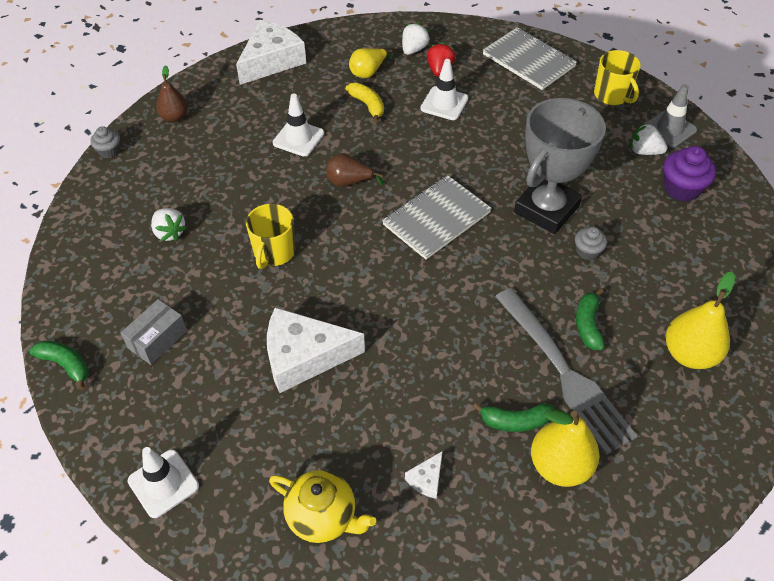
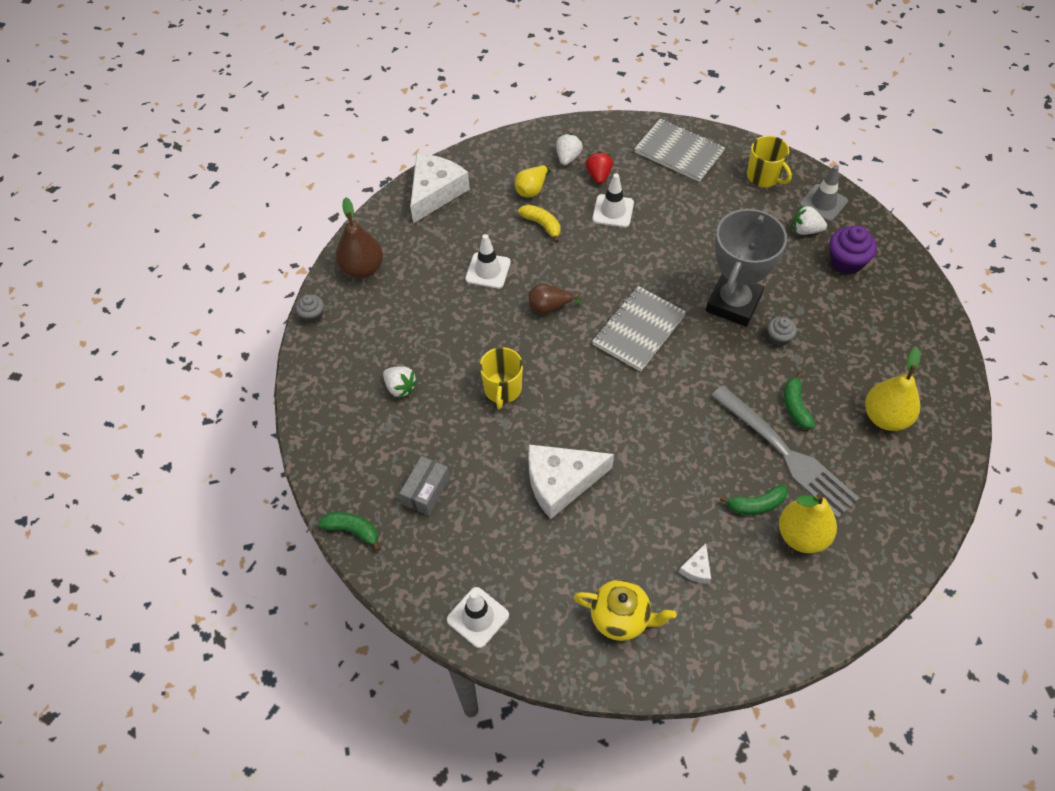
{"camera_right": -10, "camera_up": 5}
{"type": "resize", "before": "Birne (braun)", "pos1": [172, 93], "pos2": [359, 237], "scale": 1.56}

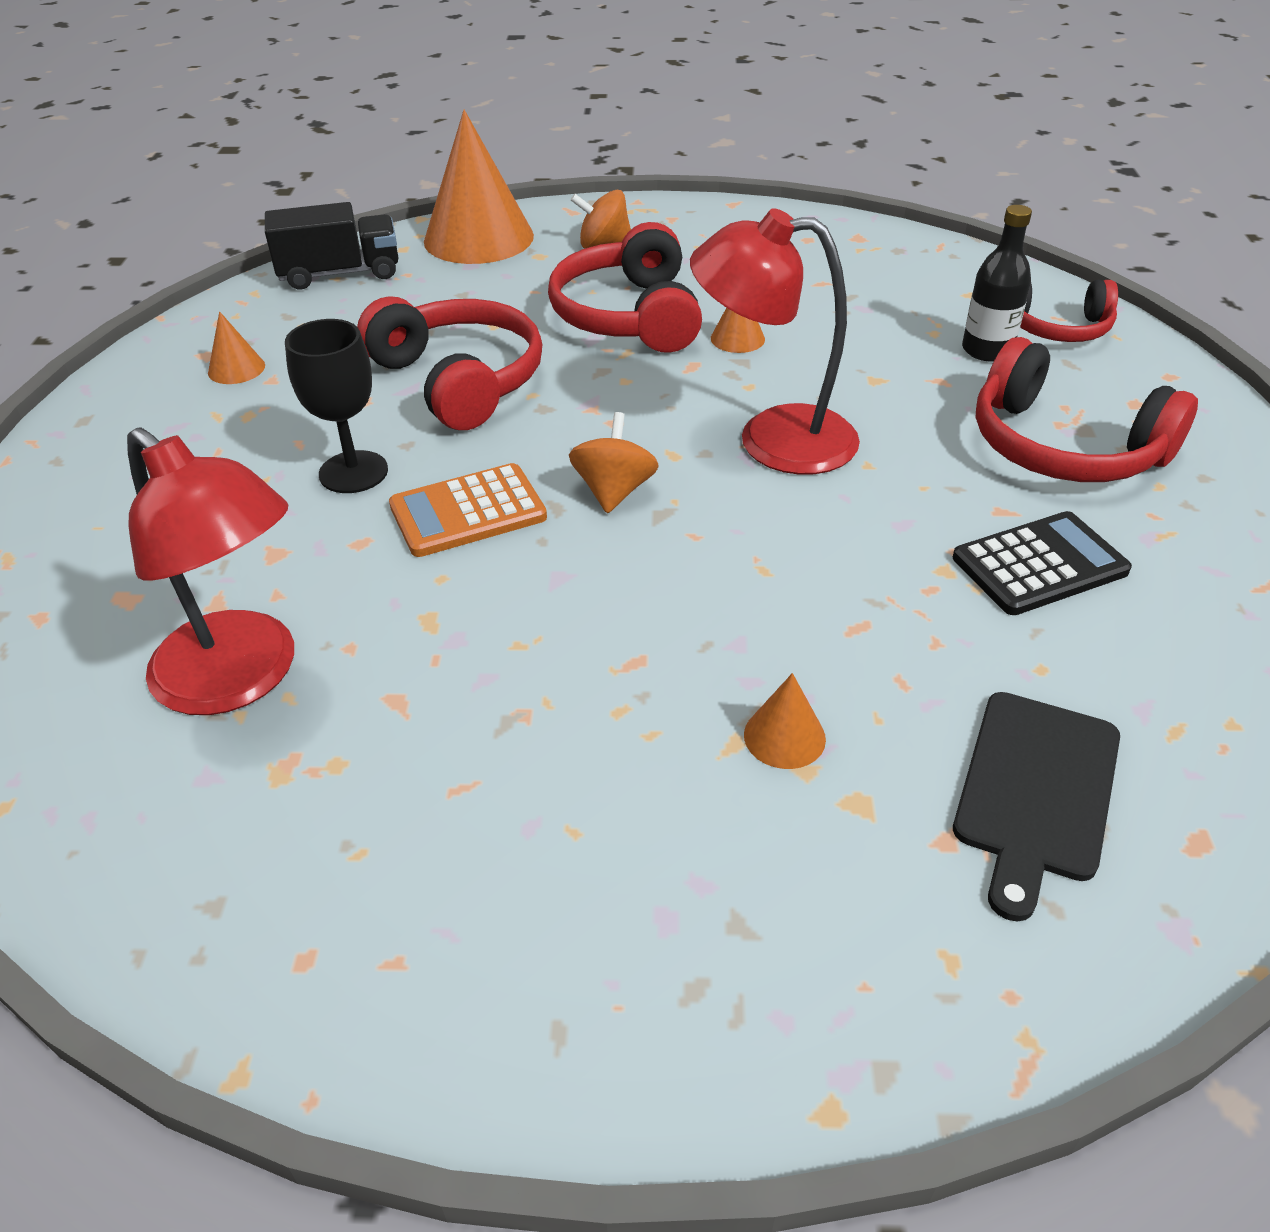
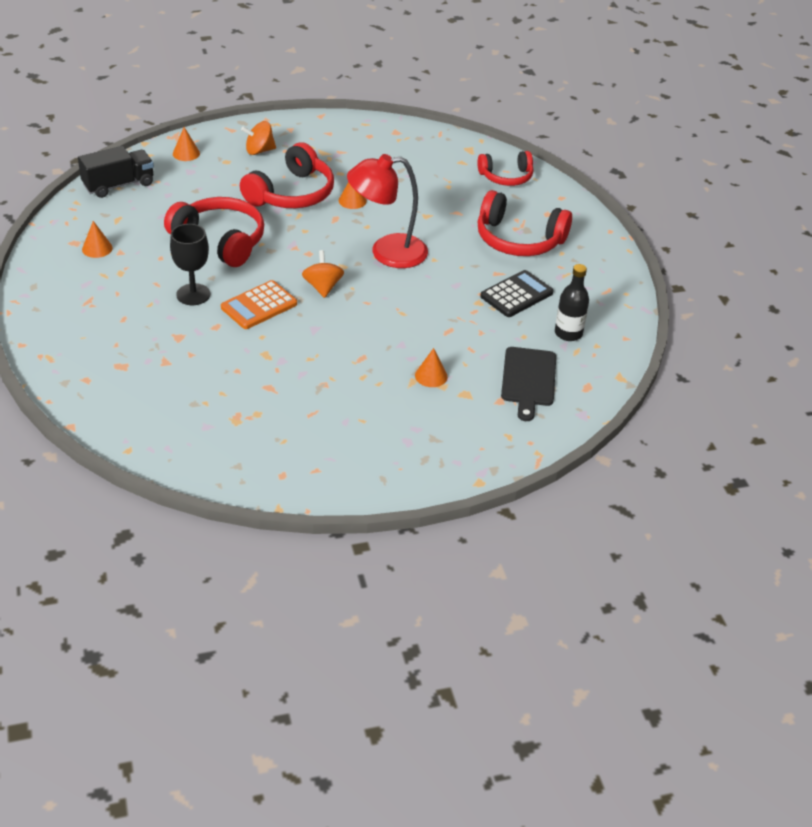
{"camera_right": -20, "camera_up": 0}
{"type": "resize", "before": "Kegel (orange)", "pos1": [479, 187], "pos2": [186, 144], "scale": 0.43}
{"type": "rotate", "before": "Kopfhörer (rot)", "pos1": [625, 287], "pos2": [287, 175], "turn": -120}
{"type": "move", "before": "Flasche (schwarz)", "pos1": [997, 283], "pos2": [572, 302]}
{"type": "delete", "before": "Lampe (rot)", "pos1": [210, 571]}

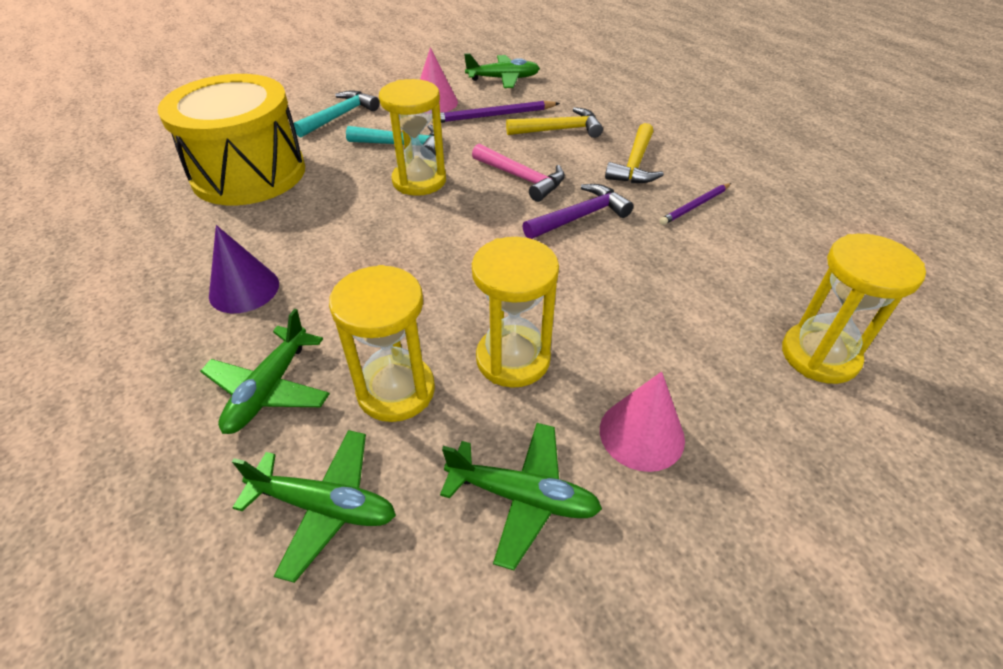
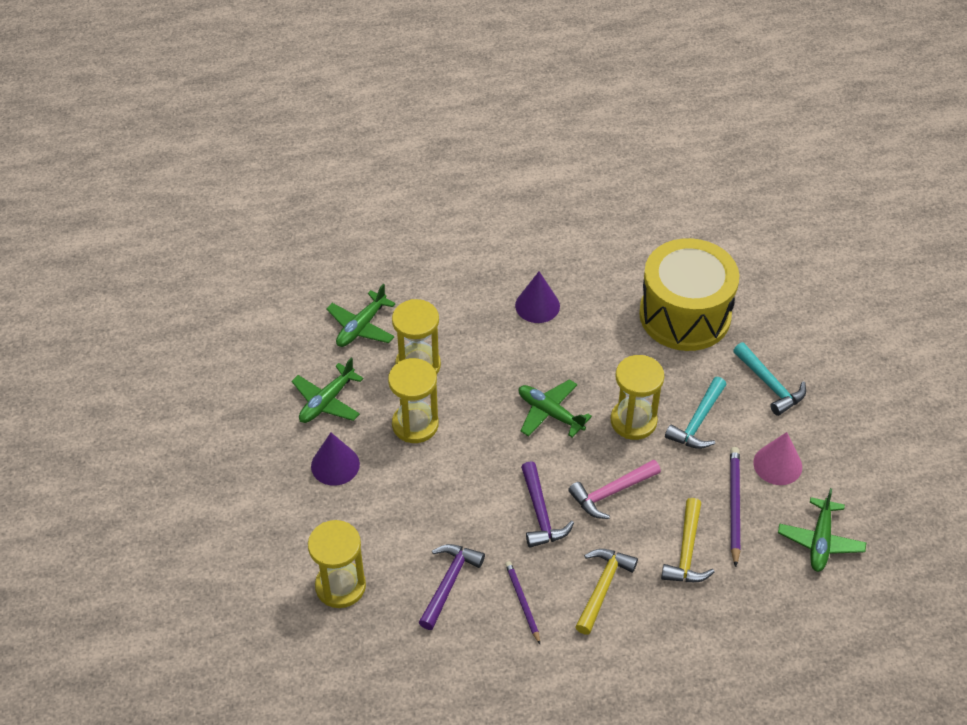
{"camera_right": 110, "camera_up": 5}
{"type": "recolor", "before": "Kegel (rosa)", "after": "Kegel (lila)", "pos1": [642, 422], "pos2": [335, 459]}
{"type": "insert", "after": "Hammer (lila)", "pos2": [451, 587]}
{"type": "move", "before": "Flugzeug (grün)", "pos1": [265, 371], "pos2": [555, 408]}
{"type": "rotate", "before": "Hammer (gelb)", "pos1": [634, 153], "pos2": [607, 592], "turn": 75}

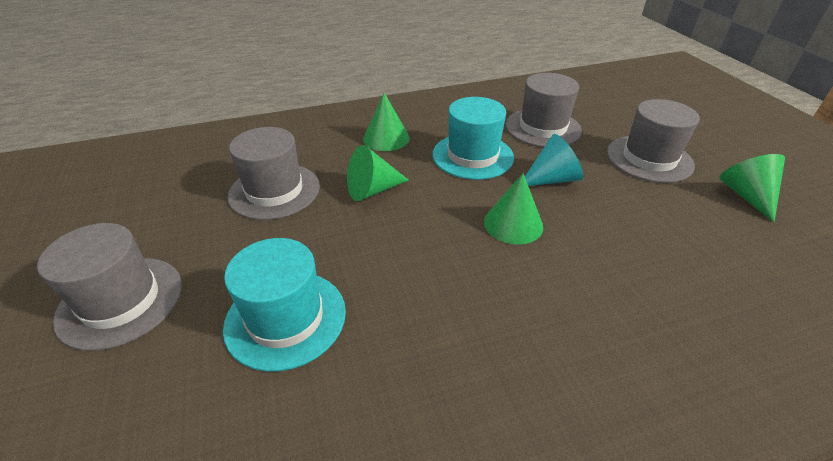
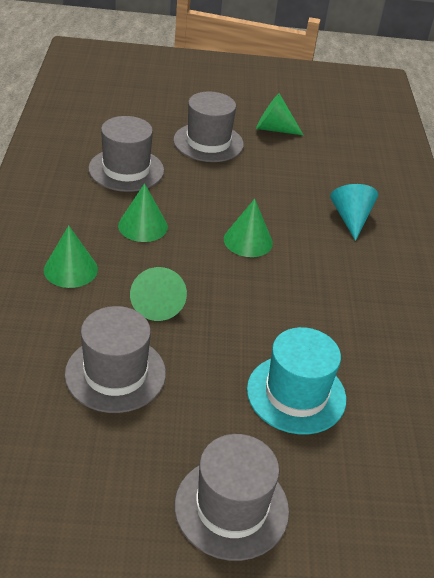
{"camera_right": -75, "camera_up": 0}
{"type": "replace", "before": "Hut (türkis)", "after": "Kegel (grün)", "pos1": [473, 138], "pos2": [143, 212]}
{"type": "move", "before": "Kegel (türkis)", "pos1": [554, 160], "pos2": [354, 212]}

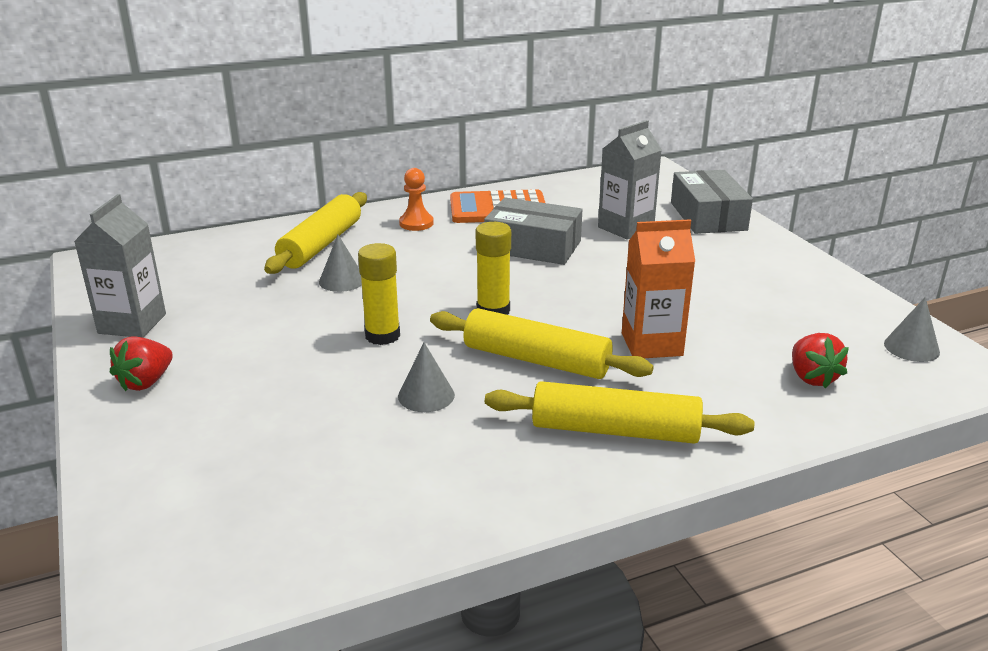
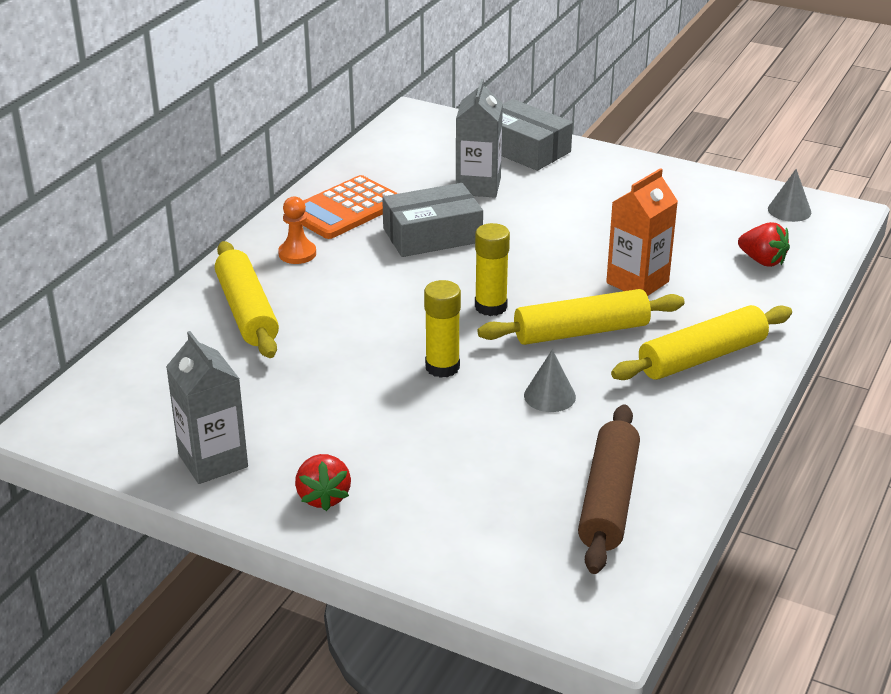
{"camera_right": -40, "camera_up": 5}
{"type": "insert", "after": "Nudelholz (braun)", "pos2": [609, 489]}
{"type": "delete", "before": "Kegel (grau)", "pos1": [340, 263]}

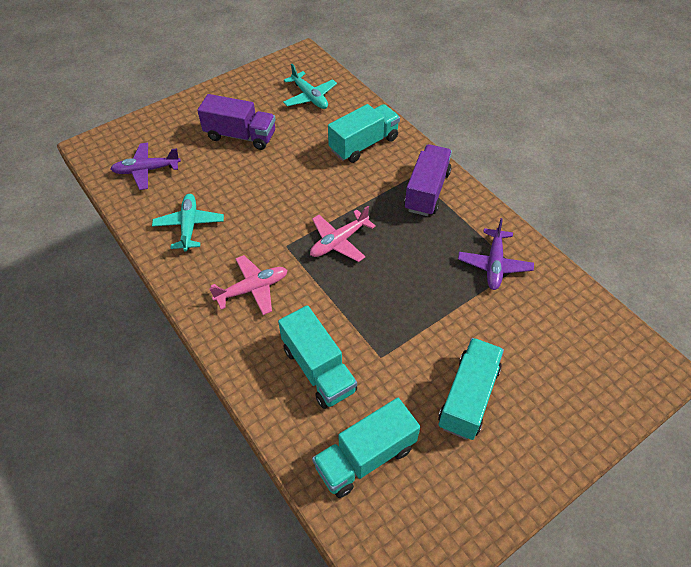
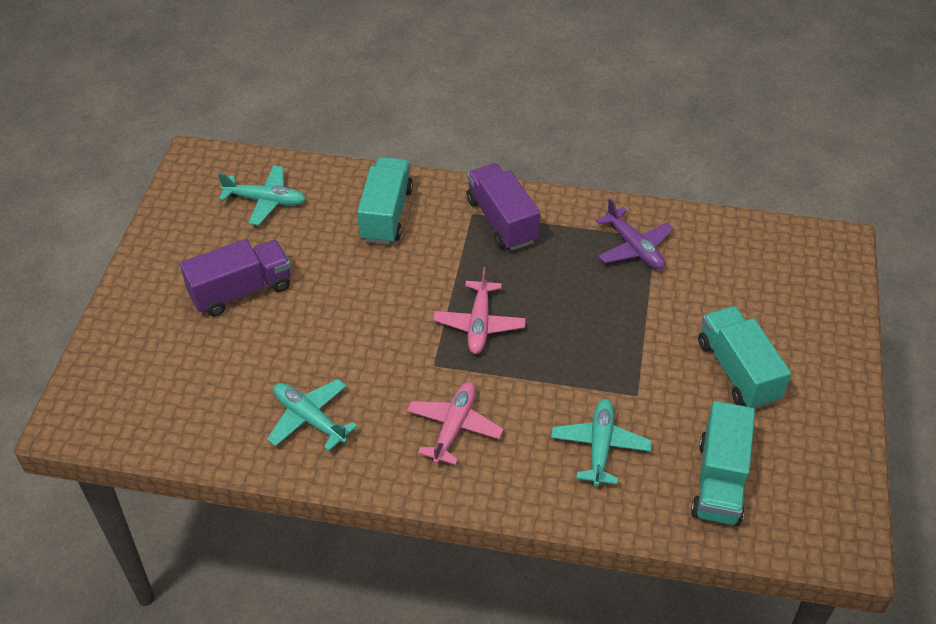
{"camera_right": -45, "camera_up": -5}
{"type": "replace", "before": "Lastwagen (türkis)", "after": "Flugzeug (türkis)", "pos1": [317, 357], "pos2": [601, 442]}
{"type": "delete", "before": "Flugzeug (lila)", "pos1": [146, 166]}

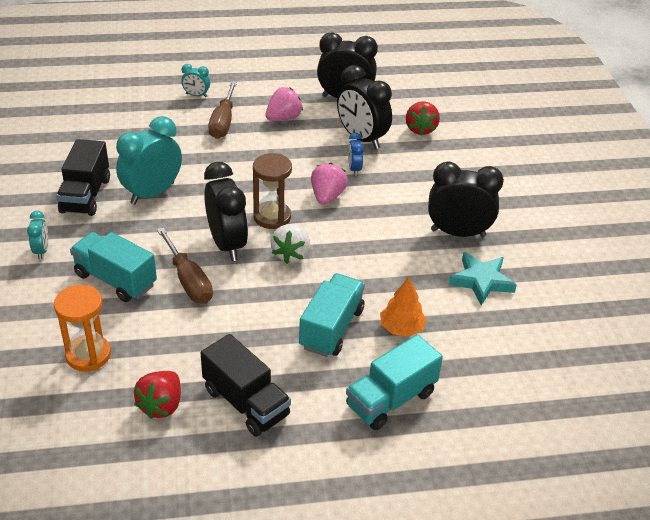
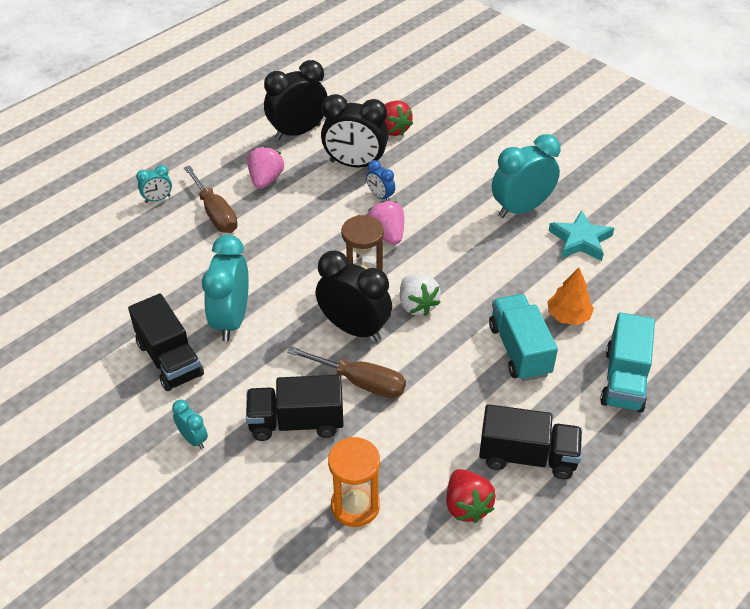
{"camera_right": -35, "camera_up": 5}
{"type": "recolor", "before": "Lastwagen (türkis)", "after": "Lastwagen (schwarz)", "pos1": [113, 267], "pos2": [295, 408]}
{"type": "recolor", "before": "Wecker (schwarz)", "after": "Wecker (türkis)", "pos1": [466, 199], "pos2": [526, 176]}

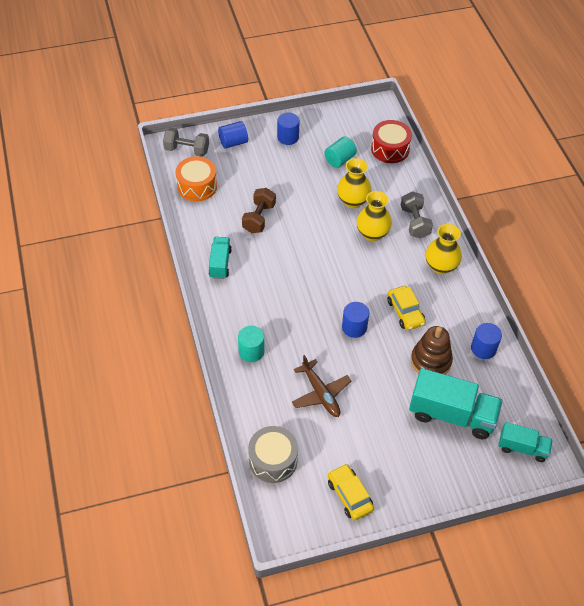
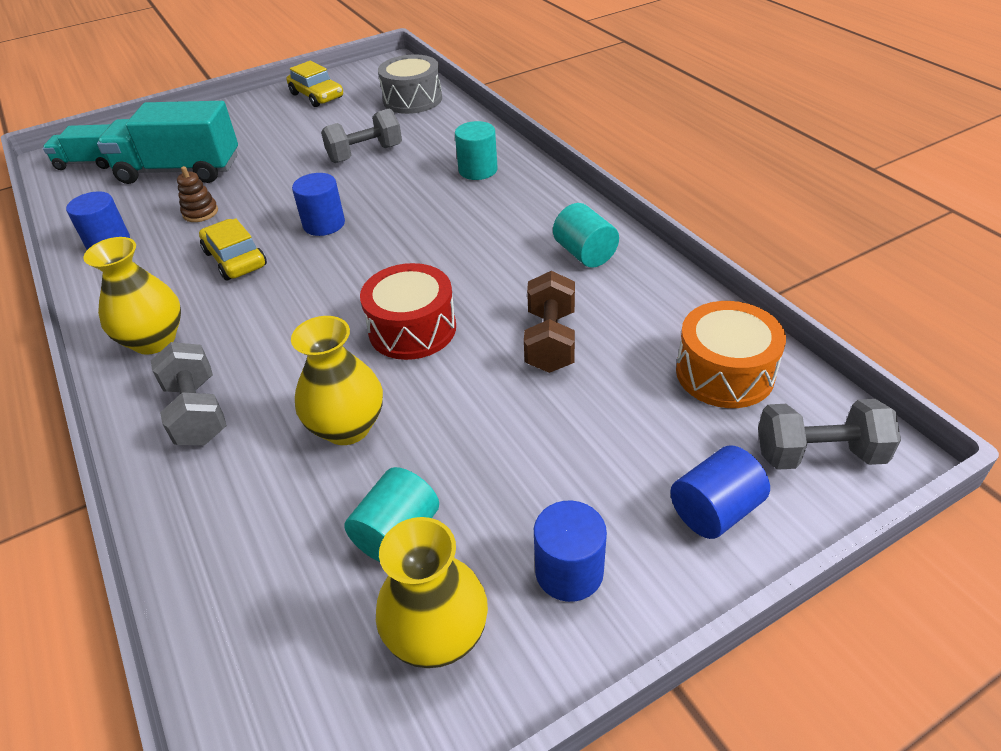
{"camera_right": 170, "camera_up": -10}
{"type": "resize", "before": "Stapelspielzeug (braun)", "pos1": [432, 350], "pos2": [197, 194], "scale": 0.54}
{"type": "replace", "before": "Flugzeug (braun)", "after": "Hantel (grau)", "pos1": [321, 386], "pos2": [361, 136]}
{"type": "move", "before": "Trommel (rot)", "pos1": [391, 141], "pos2": [408, 311]}
{"type": "move", "before": "Vase (gelb)", "pos1": [374, 216], "pos2": [432, 592]}
{"type": "replace", "before": "Lastwagen (türkis)", "after": "Vollzylinder (türkis)", "pos1": [220, 258], "pos2": [586, 235]}

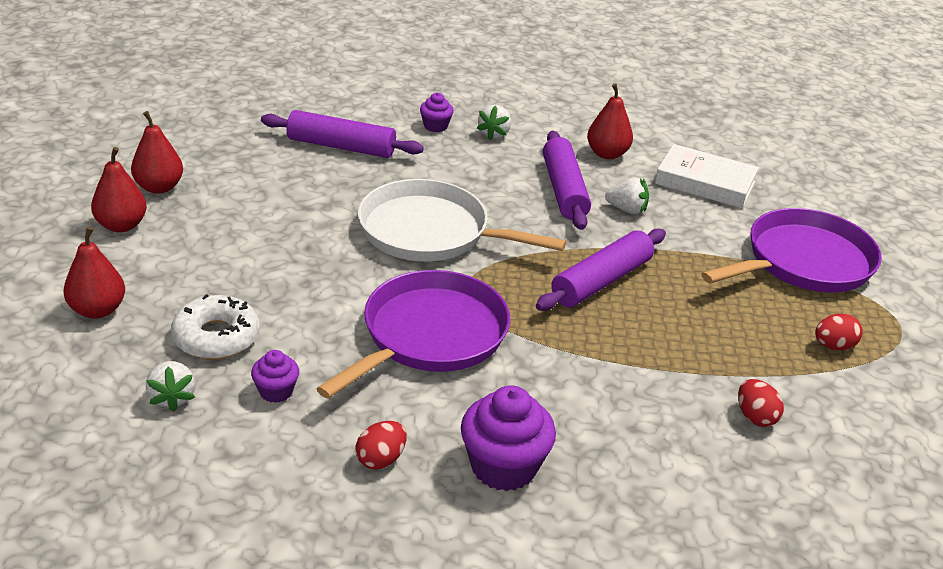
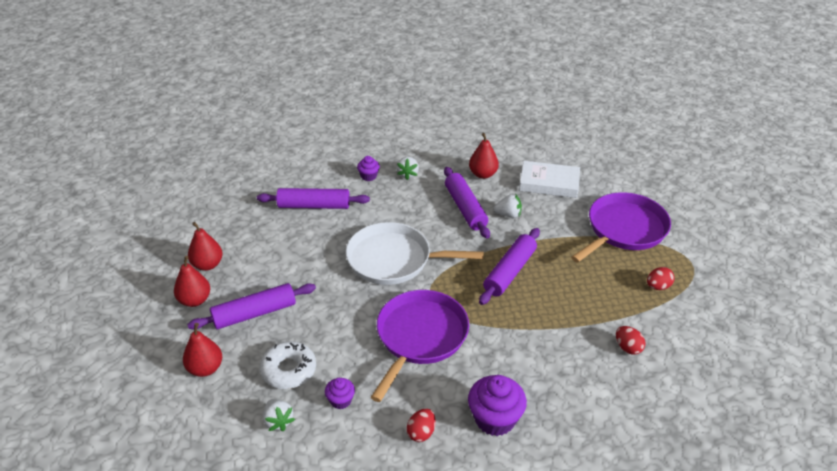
{"camera_right": -10, "camera_up": 5}
{"type": "insert", "after": "Nudelholz (lila)", "pos2": [251, 306]}

